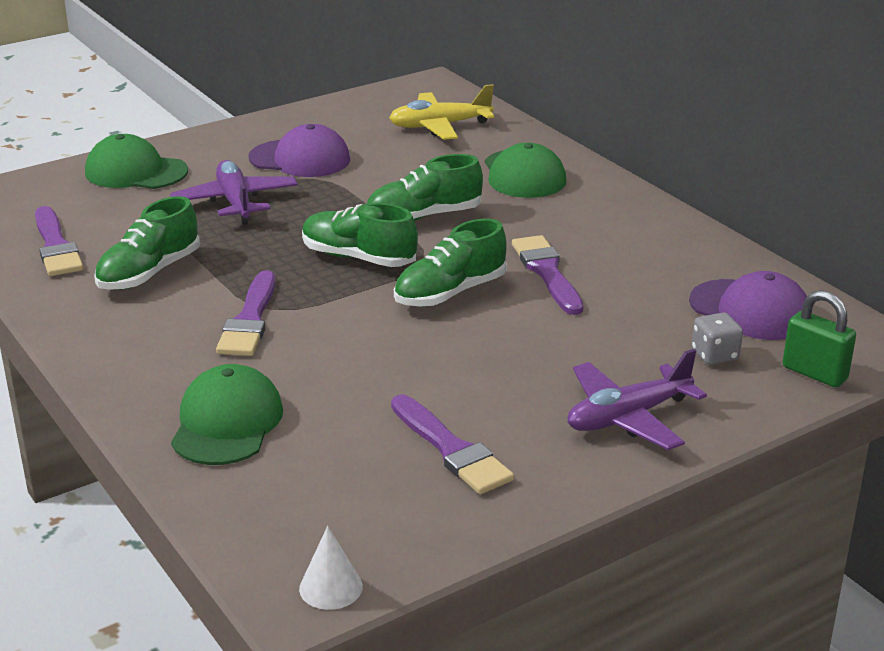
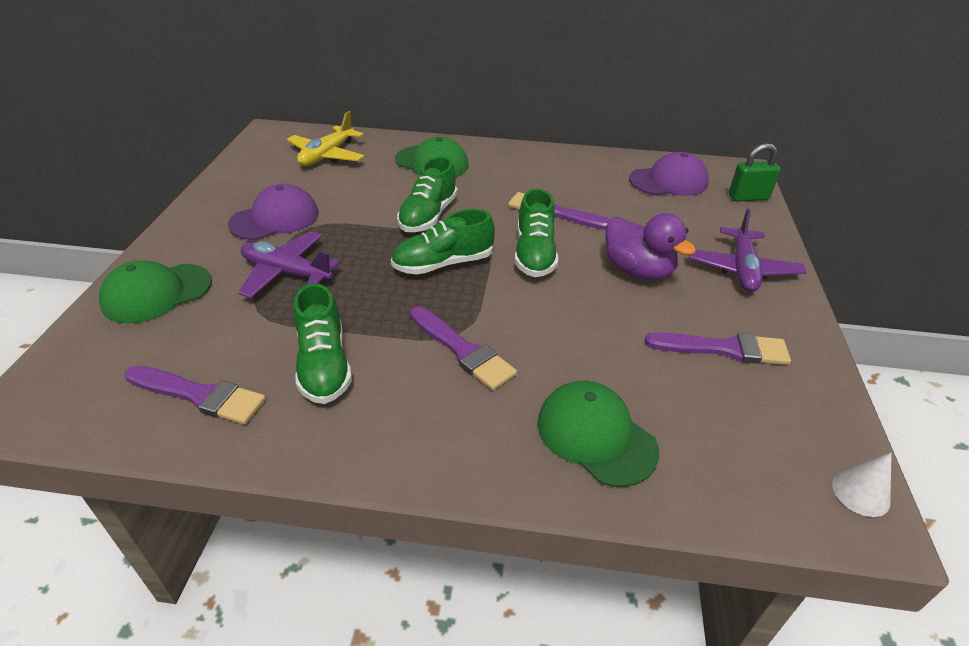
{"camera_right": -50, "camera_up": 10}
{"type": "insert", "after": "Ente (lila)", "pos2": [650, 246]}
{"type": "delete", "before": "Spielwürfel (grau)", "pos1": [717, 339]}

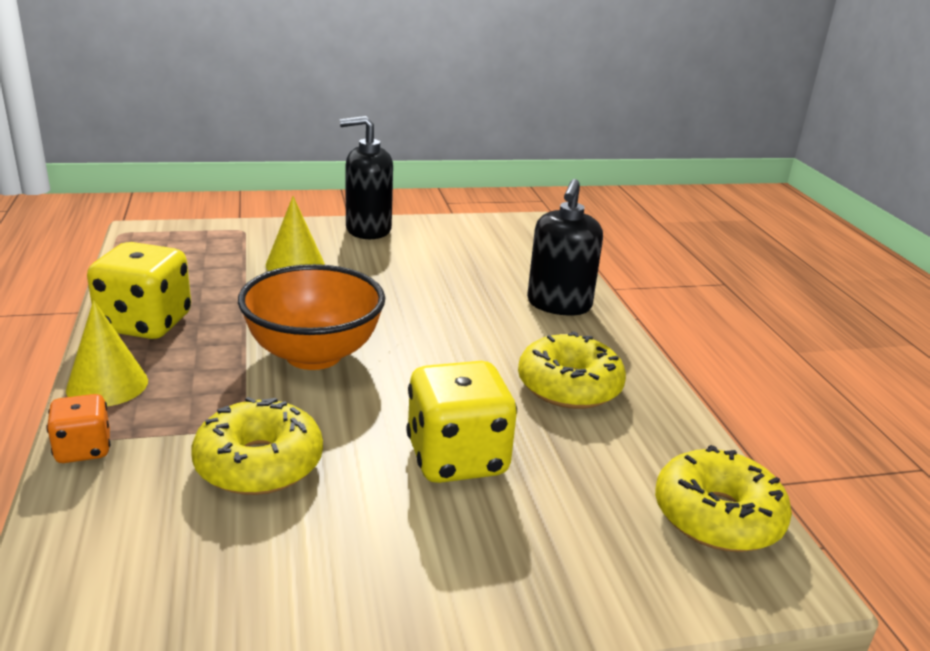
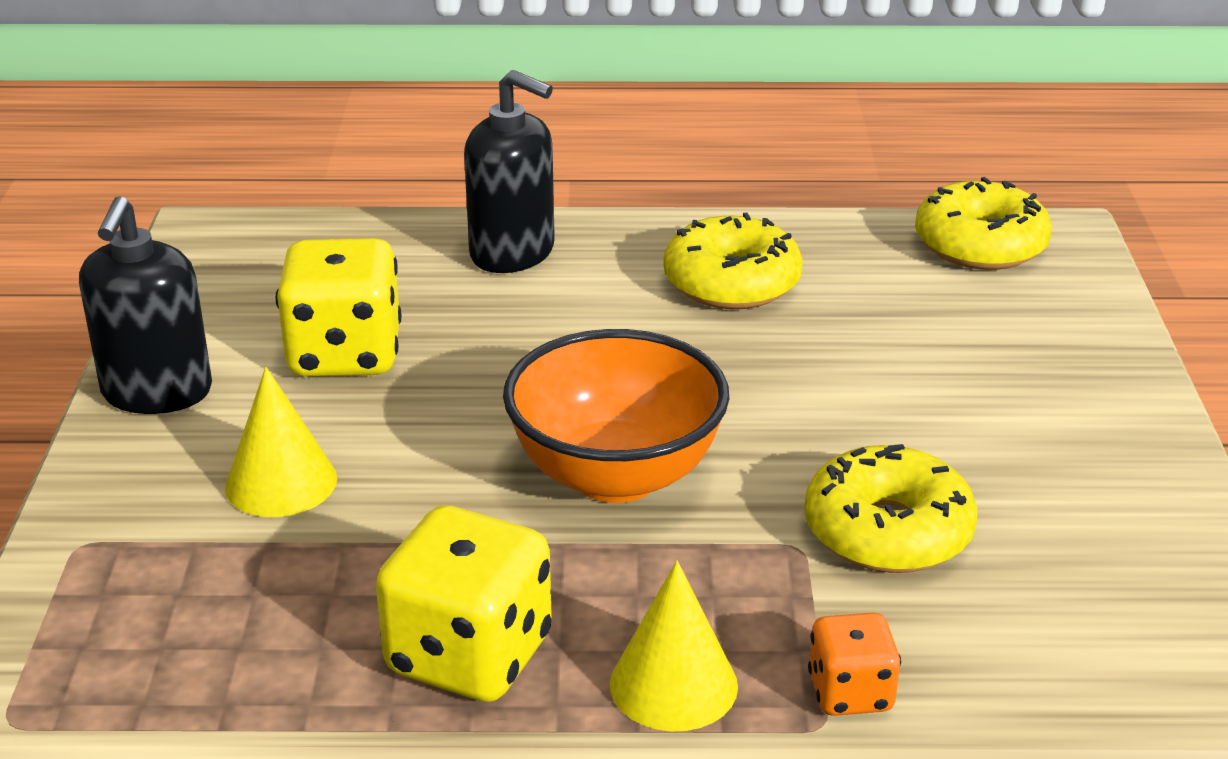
{"camera_right": -75, "camera_up": 5}
{"type": "move", "before": "Spielwürfel (gelb)", "pos1": [461, 422], "pos2": [338, 307]}

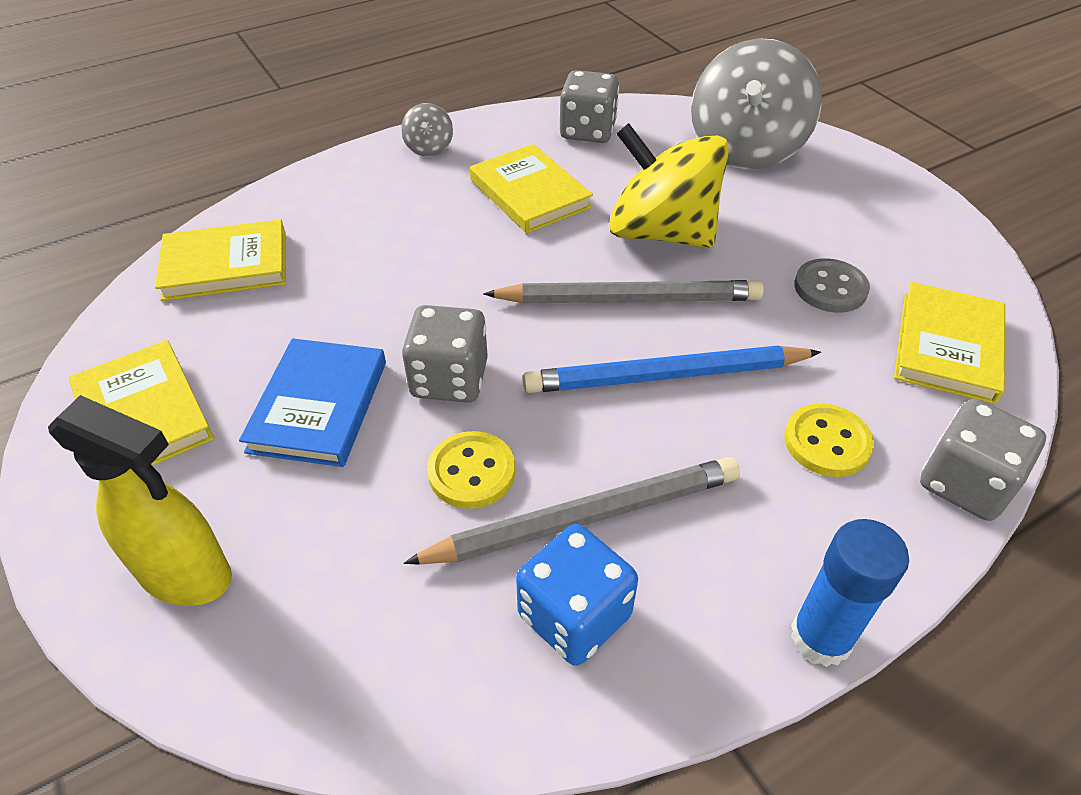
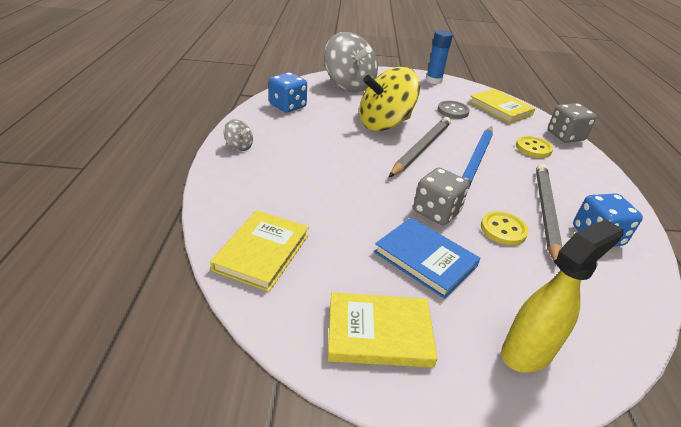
{"camera_right": -60, "camera_up": -10}
{"type": "recolor", "before": "Spielwürfel (grau)", "after": "Spielwürfel (blau)", "pos1": [589, 106], "pos2": [288, 92]}
{"type": "move", "before": "Klebestift (blau)", "pos1": [850, 593], "pos2": [439, 57]}
{"type": "delete", "before": "Buch (gelb)", "pos1": [531, 189]}

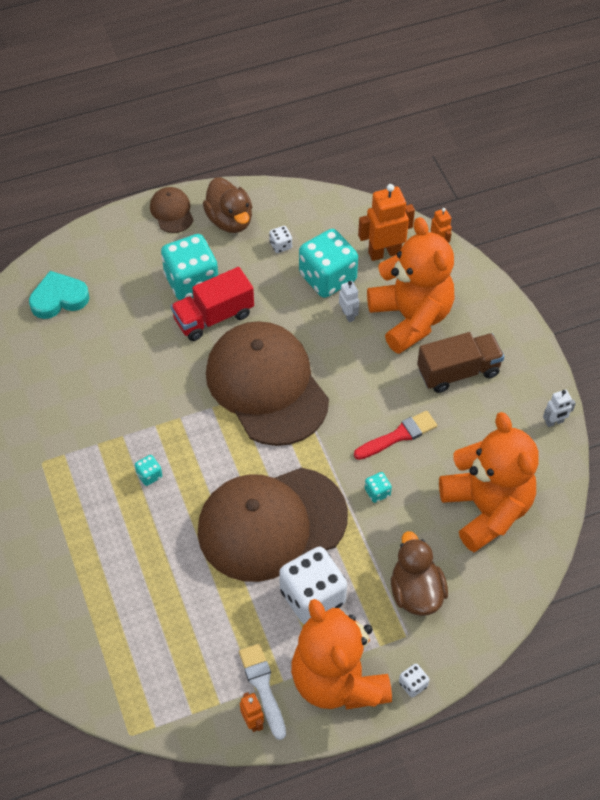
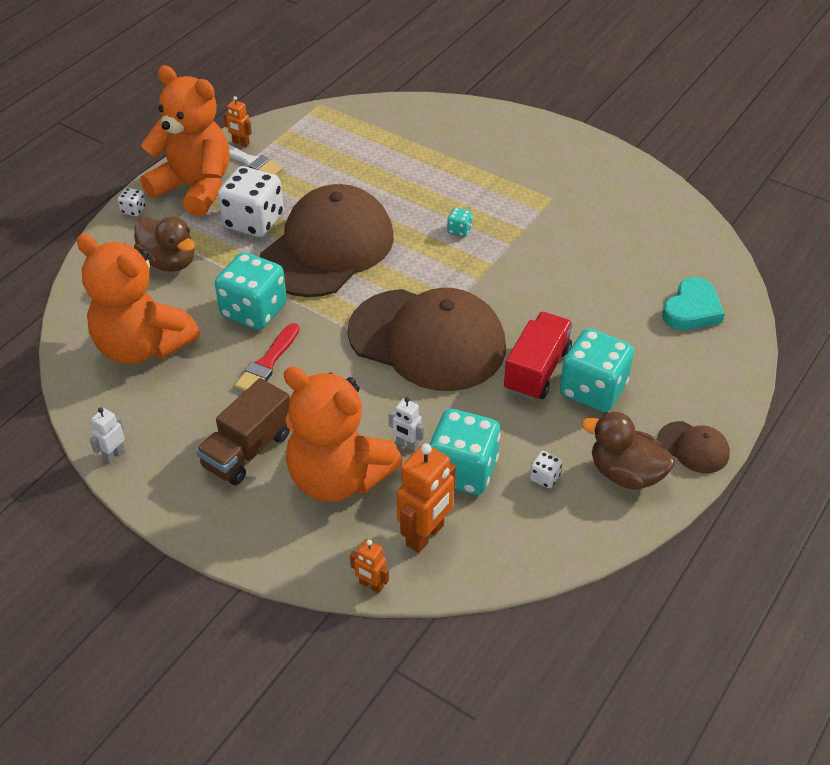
{"camera_right": 145, "camera_up": -10}
{"type": "resize", "before": "Spielwürfel (türkis)", "pos1": [378, 487], "pos2": [251, 291], "scale": 2.38}

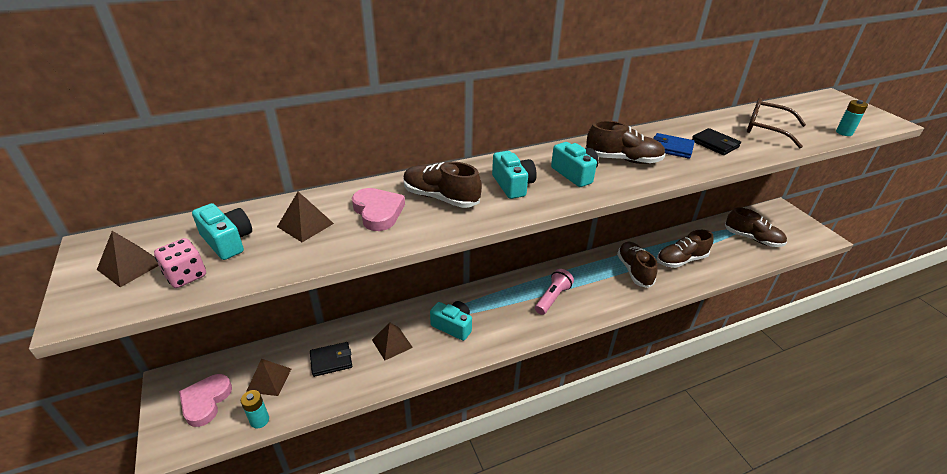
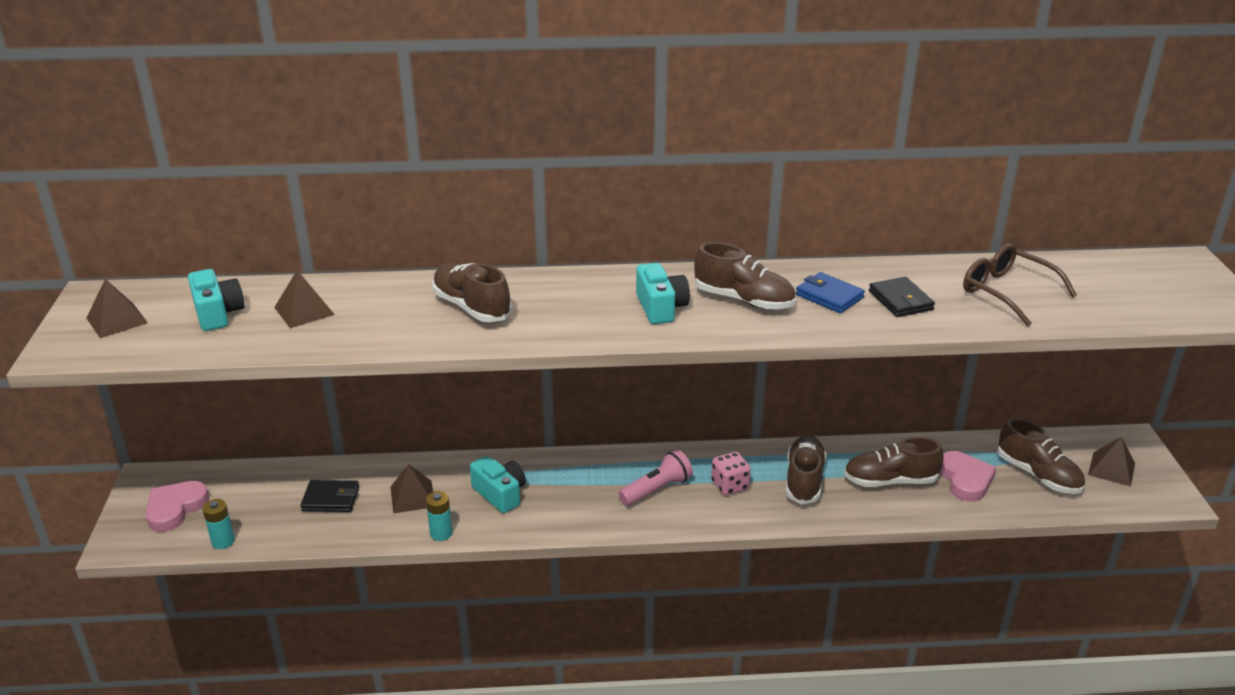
{"camera_right": 20, "camera_up": -5}
{"type": "move", "before": "Batterie (türkis)", "pos1": [852, 118], "pos2": [439, 516]}
{"type": "move", "before": "Spielwürfel (rosa)", "pos1": [180, 263], "pos2": [731, 473]}
{"type": "move", "before": "Herz (rosa)", "pos1": [378, 209], "pos2": [967, 476]}
{"type": "move", "before": "Pyramide (braun)", "pos1": [268, 377], "pos2": [1111, 462]}
{"type": "delete", "before": "Kamera (türkis)", "pos1": [514, 175]}

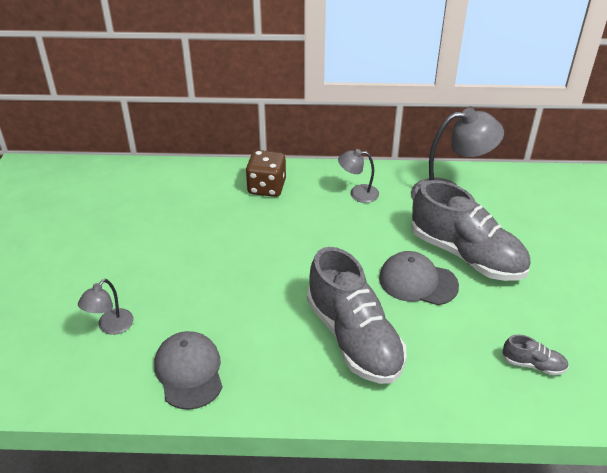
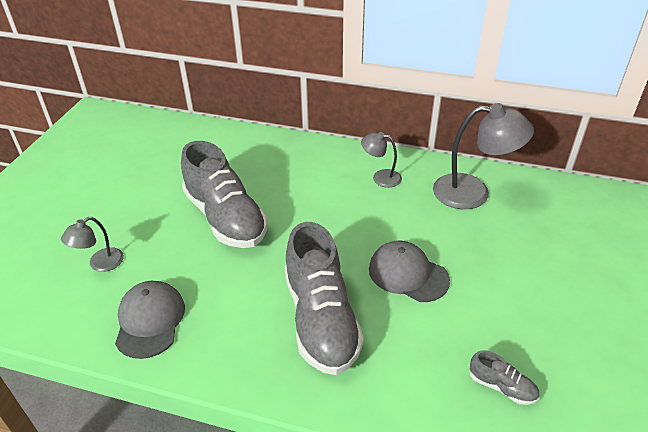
{"camera_right": 15, "camera_up": 0}
{"type": "move", "before": "Schuh (grau)", "pos1": [471, 230], "pos2": [224, 194]}
{"type": "delete", "before": "Spielwürfel (braun)", "pos1": [266, 173]}

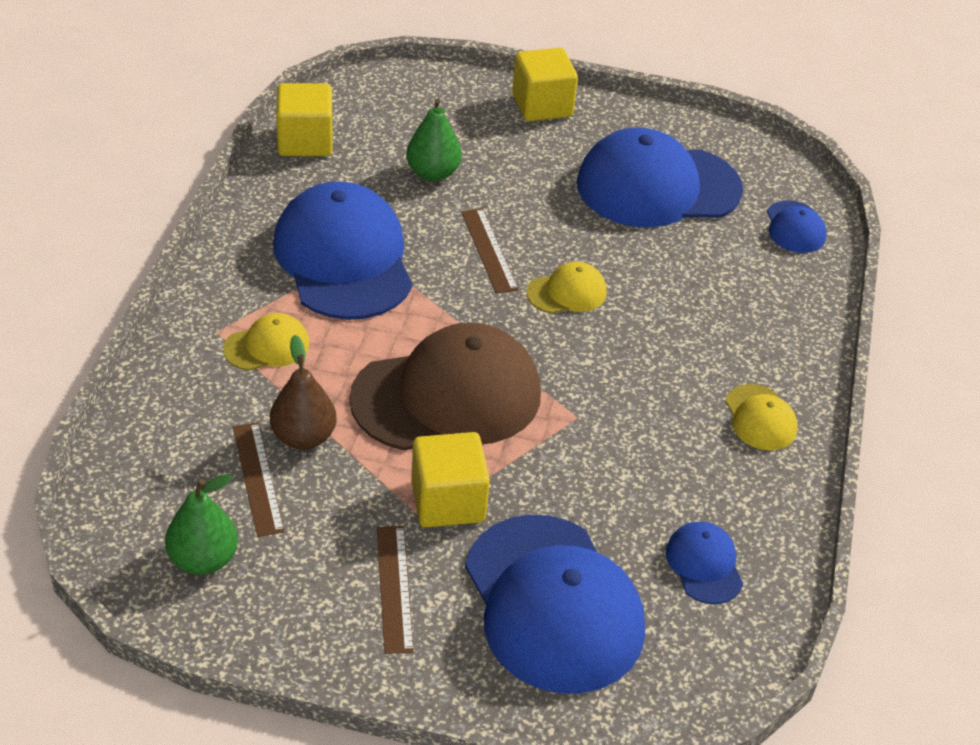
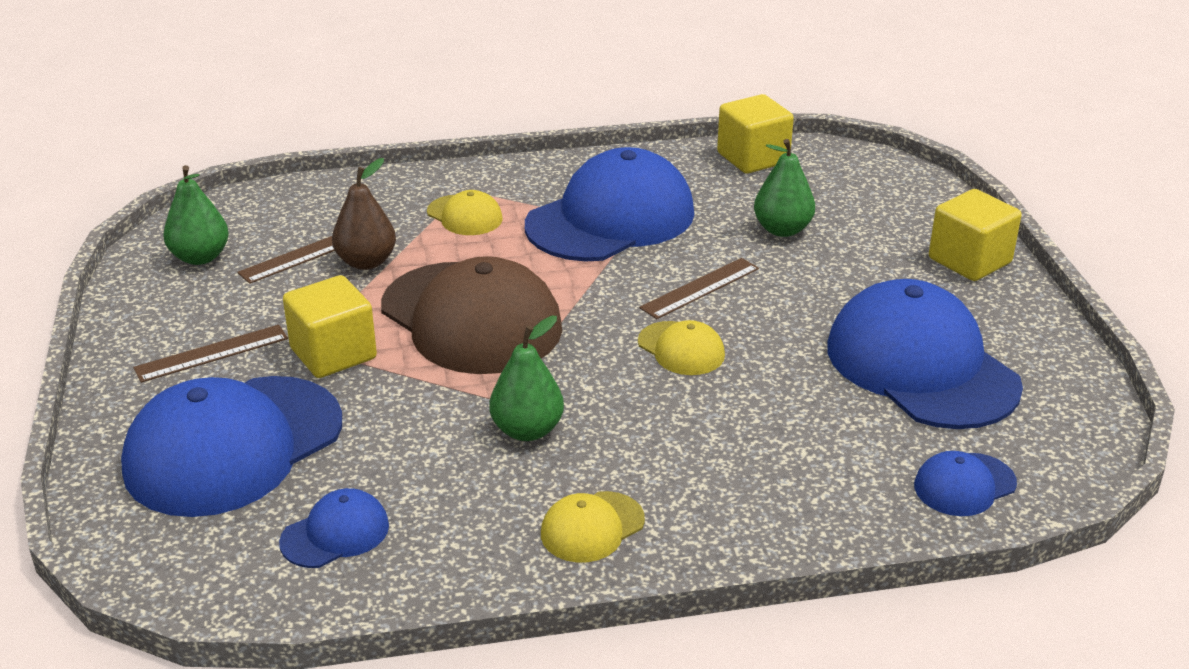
{"camera_right": 70, "camera_up": -10}
{"type": "insert", "after": "Birne (grün)", "pos2": [526, 378]}

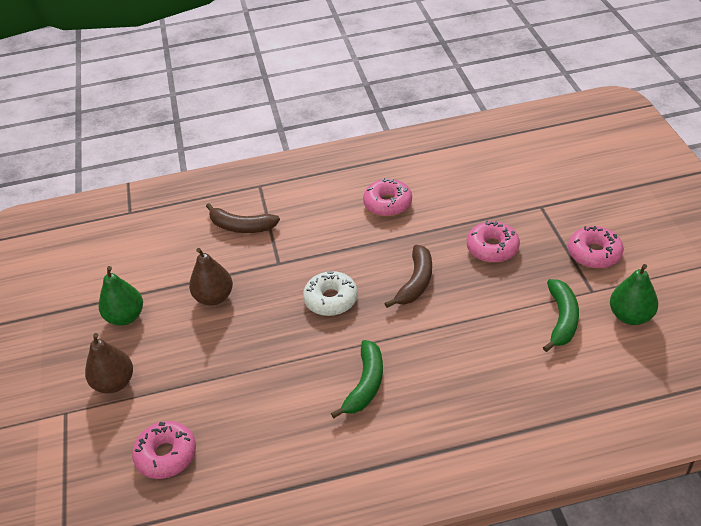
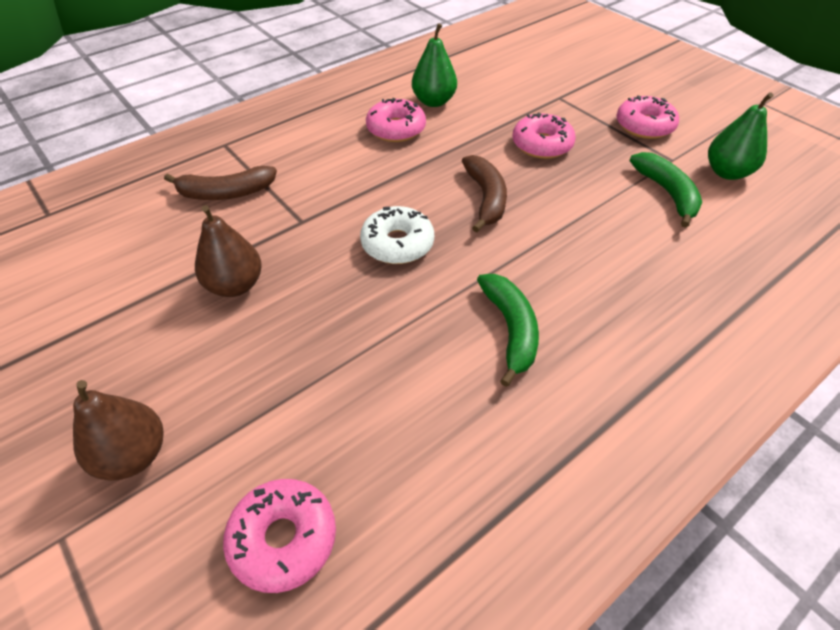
{"camera_right": -30, "camera_up": 5}
{"type": "move", "before": "Birne (grün)", "pos1": [121, 296], "pos2": [434, 65]}

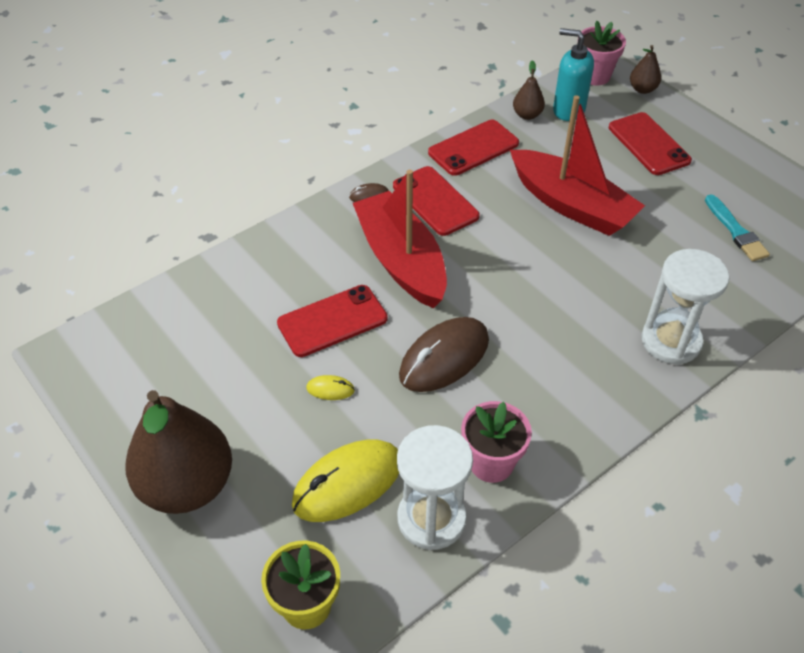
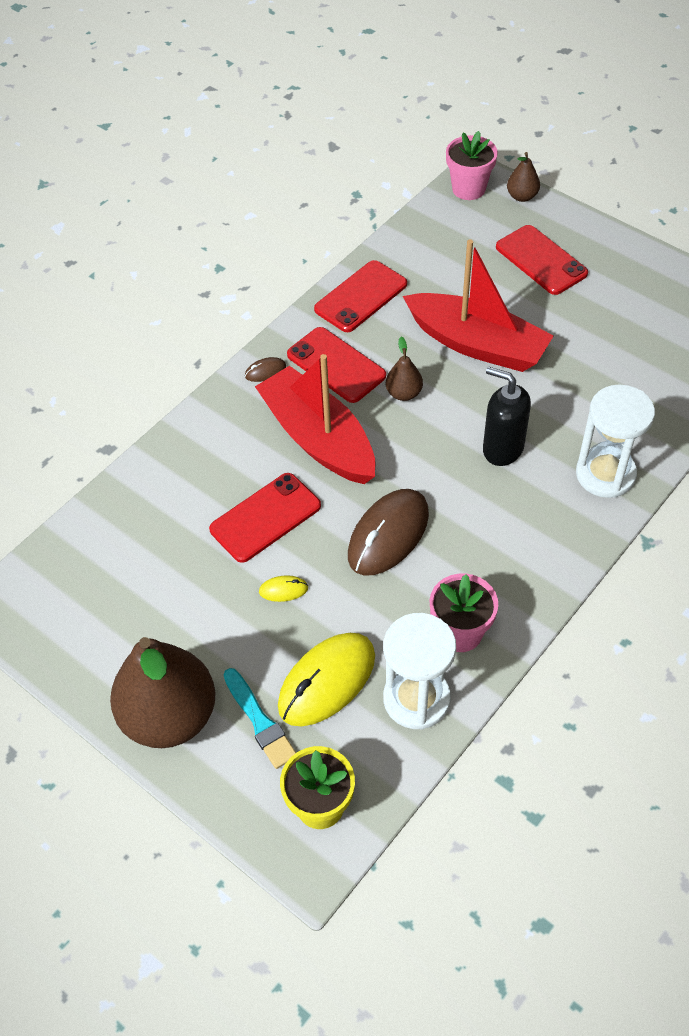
{"camera_right": -10, "camera_up": 5}
{"type": "move", "before": "Pinsel (türkis)", "pos1": [737, 227], "pos2": [259, 718]}
{"type": "move", "before": "Birne (braun)", "pos1": [529, 90], "pos2": [404, 369]}
{"type": "insert", "after": "Seifenspender (schwarz)", "pos2": [507, 416]}
{"type": "delete", "before": "Seifenspender (türkis)", "pos1": [573, 74]}

